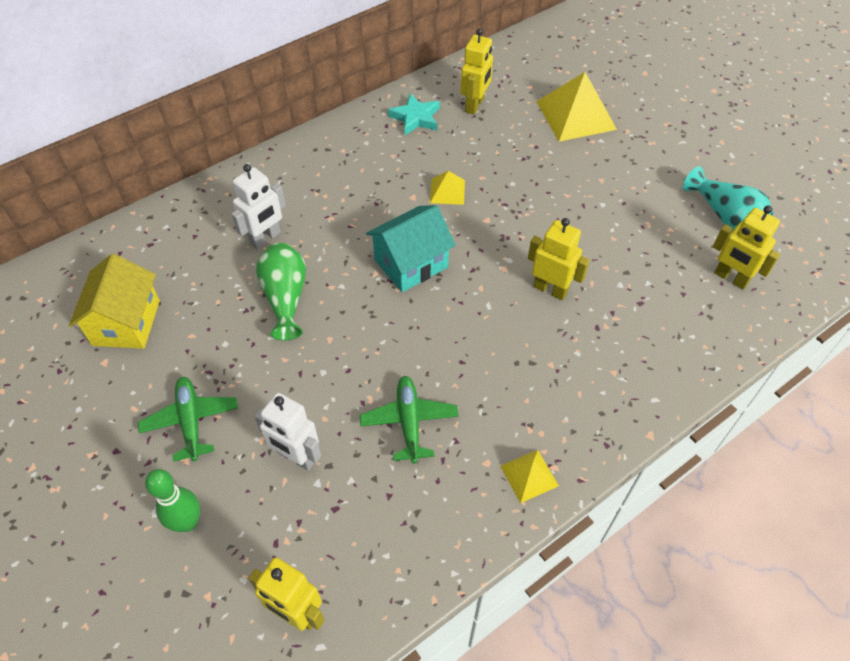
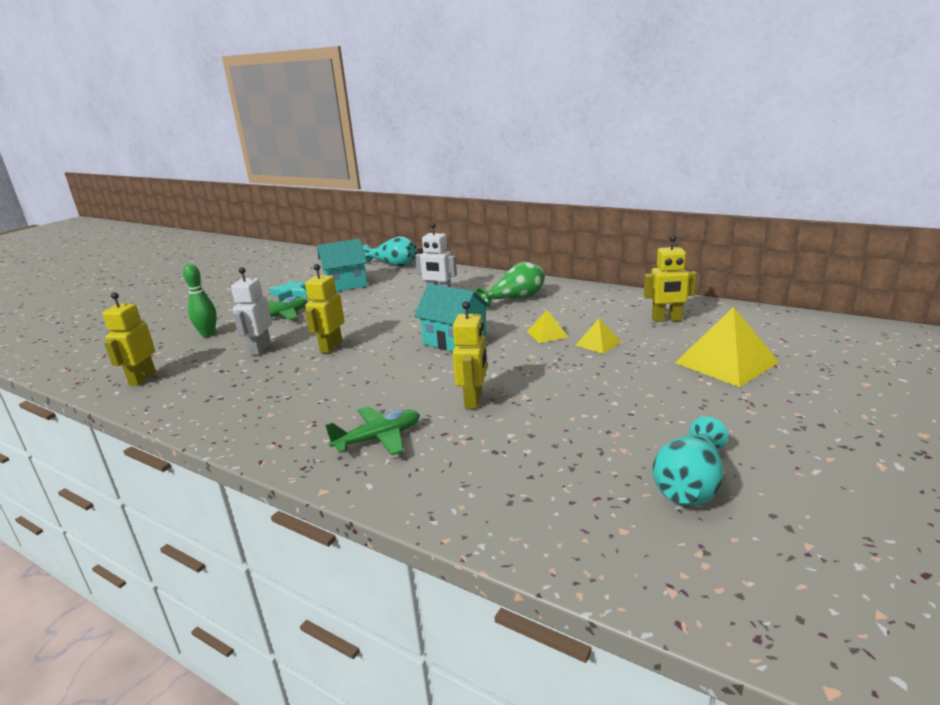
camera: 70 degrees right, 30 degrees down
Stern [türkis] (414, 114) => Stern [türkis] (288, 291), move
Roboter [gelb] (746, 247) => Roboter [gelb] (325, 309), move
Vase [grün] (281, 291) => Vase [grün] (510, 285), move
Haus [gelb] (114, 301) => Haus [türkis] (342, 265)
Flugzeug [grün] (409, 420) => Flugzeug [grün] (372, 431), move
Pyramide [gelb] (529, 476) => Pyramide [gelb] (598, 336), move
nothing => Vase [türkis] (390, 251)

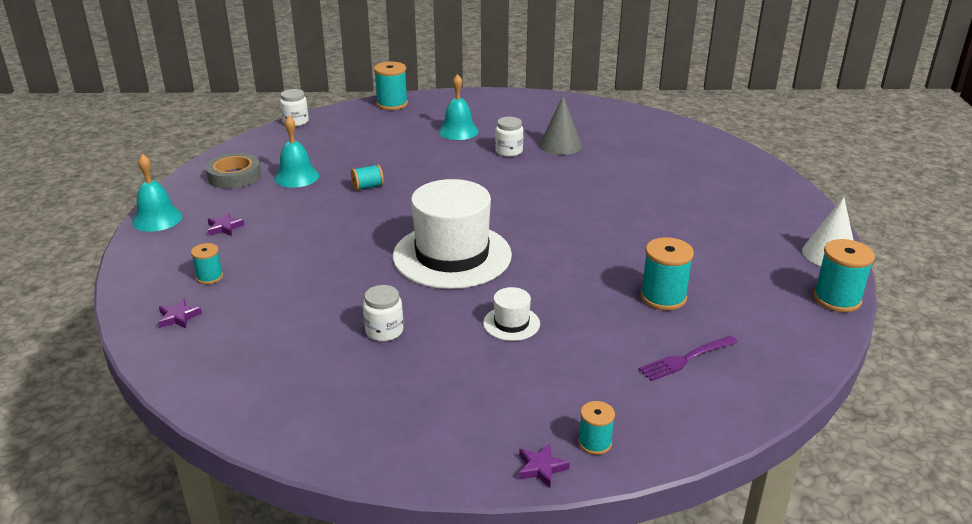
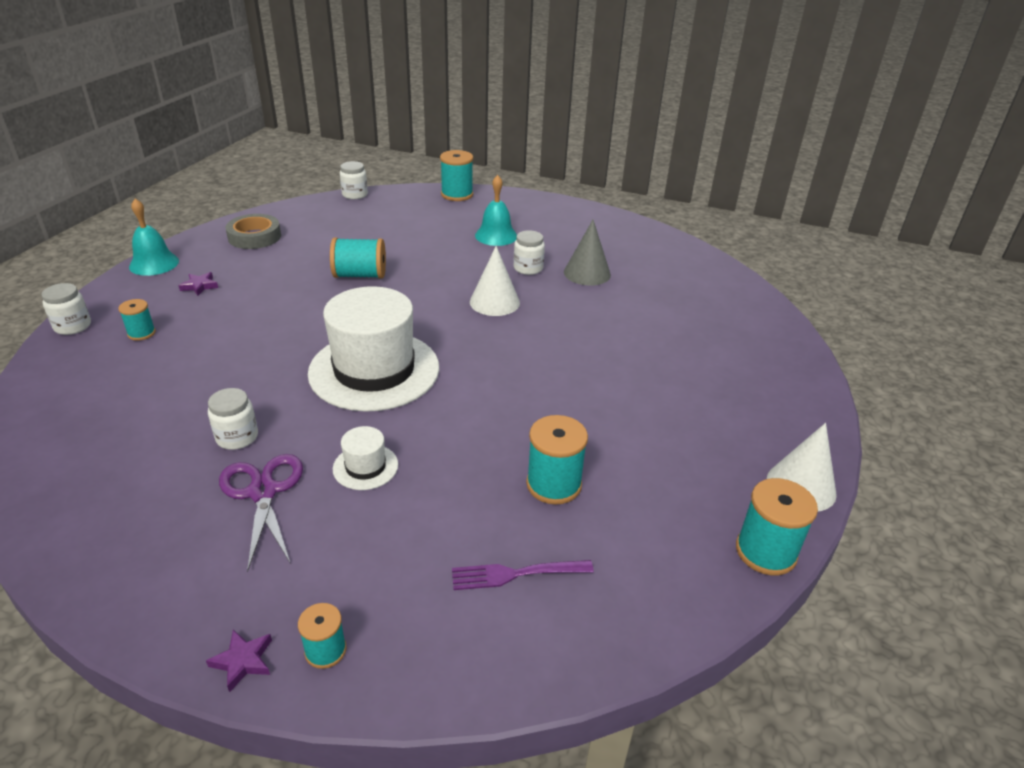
camera: 20 degrees right, 5 degrees up
Glocke [türkis] (296, 152) => nothing
Garnrolle [türkis] (367, 177) => Garnrolle [türkis] (358, 258), x1.70
Stern [lila] (180, 313) => nothing
nothing => Kegel [weiß] (495, 281)
nothing => Einmachglas [weiß] (66, 309)
nothing => Schere [lila] (261, 513)

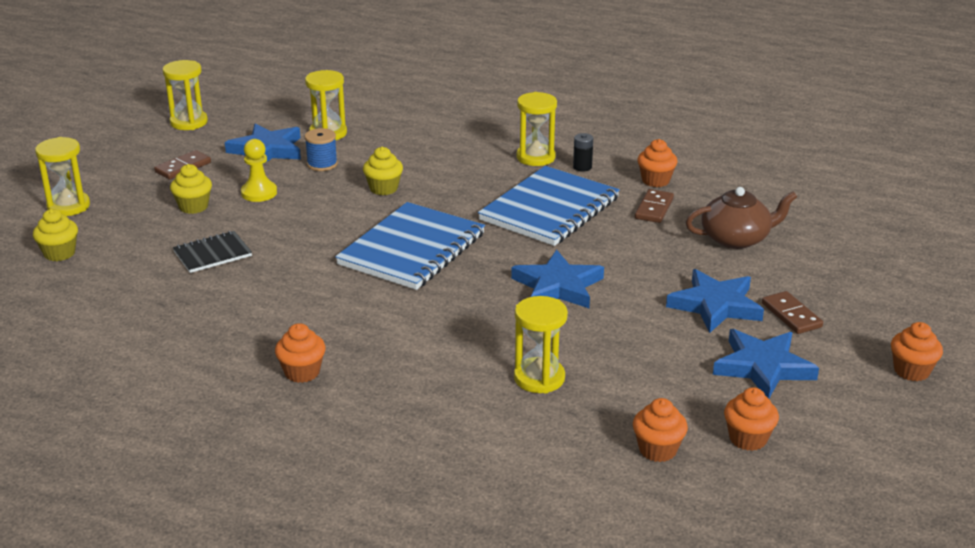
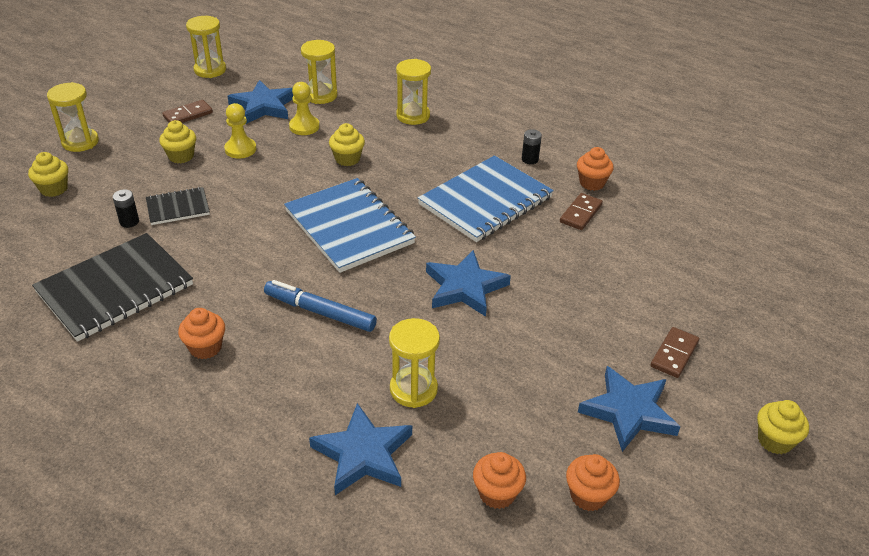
camera: 10 degrees right, 10 degrees up
Sanduhr [gelb] (537, 129) => Sanduhr [gelb] (413, 92), move
Garnrolle [blau] (321, 149) => Bauer [gelb] (304, 108)
Teekanne [braun] (741, 218) => nothing
Notizbuch [blau] (410, 246) => Notizbuch [blau] (350, 225), 75 degrees counterclockwise
Stern [blau] (715, 301) => Stern [blau] (360, 449), move
Dominostein [braun] (792, 312) => Dominostein [braun] (674, 352), 45 degrees clockwise
Muffin [orange] (917, 351) => Muffin [gelb] (783, 427)
nothing => Batterie [schwarz] (126, 208)
nothing => Notizbuch [schwarz] (112, 287)
nothing => Filzstift [blau] (320, 306)

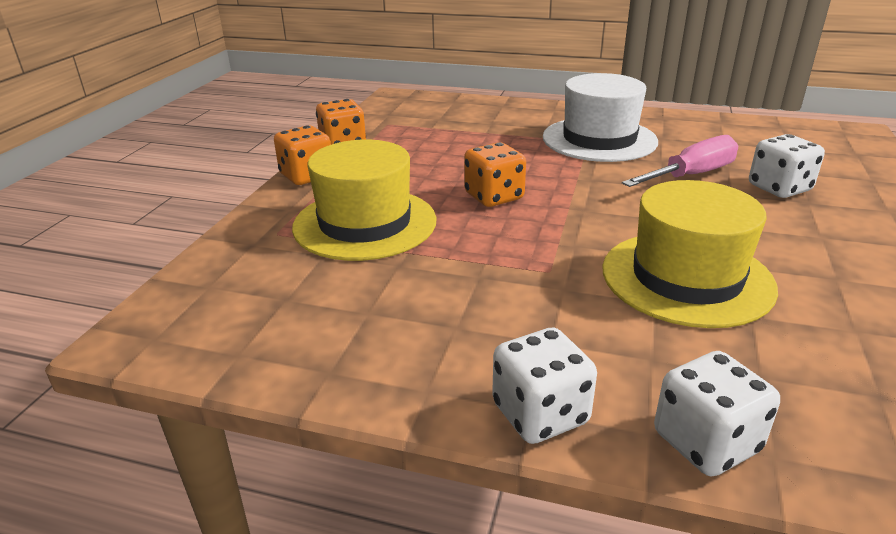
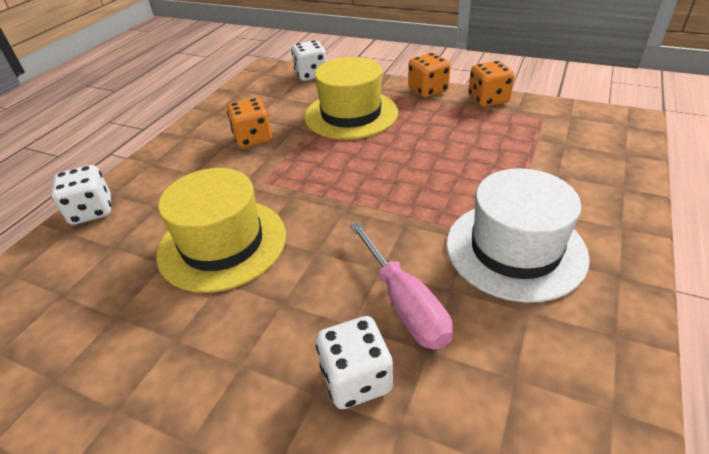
camera: 100 degrees right, 10 degrees up
Spielwürfel [orange] (495, 174) => Spielwürfel [orange] (249, 123), move
Spielwürfel [weiß] (544, 386) => Spielwürfel [weiß] (309, 60), move

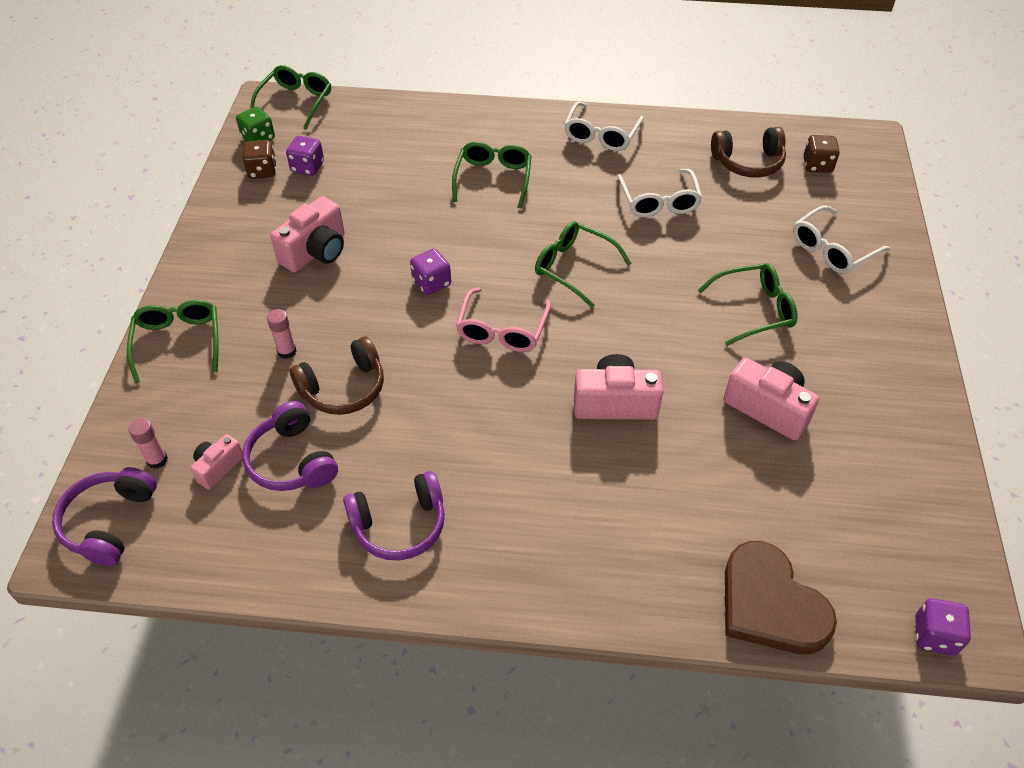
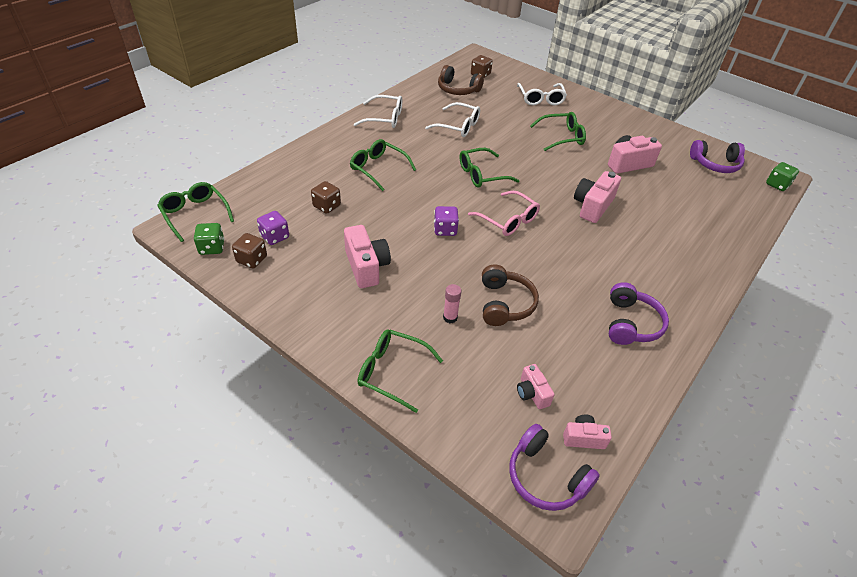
camera: 60 degrees left, 5 degrees down
Brille [weiß] (604, 126) => Brille [weiß] (378, 111), 45 degrees counterclockwise
Kopfhörer [braun] (748, 152) => Kopfhörer [braun] (461, 80), 90 degrees clockwise
Brille [grün] (748, 304) => Brille [grün] (558, 131), 60 degrees clockwise
Kopfhörer [lila] (290, 446) => Kopfhörer [lila] (717, 156), move
Klebestift [rosa] (148, 443) => nothing
Herz [braun] (781, 597) => nothing
Spielwürfel [lila] (943, 627) => Spielwürfel [grün] (782, 176)
nothing => Spielwürfel [braun] (326, 197)
nothing => Kamera [rosa] (587, 432)

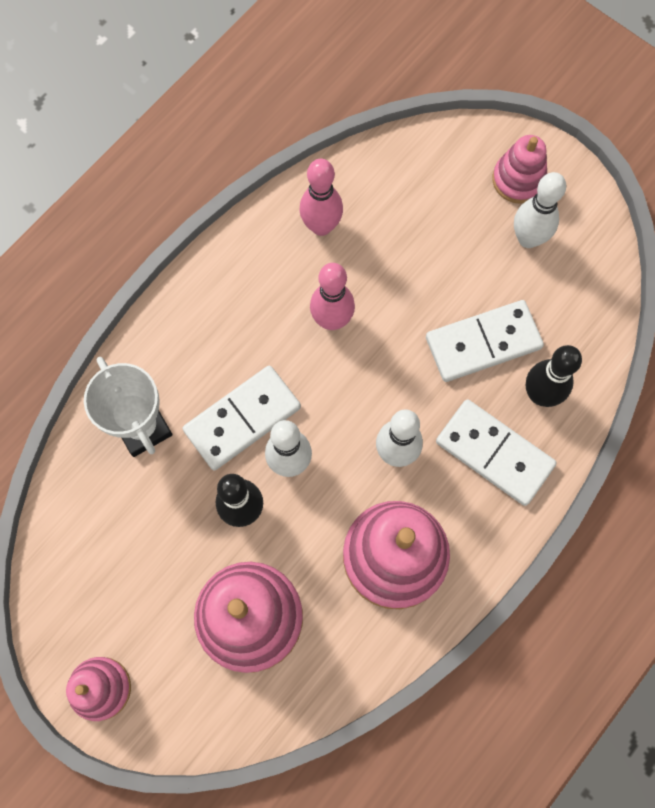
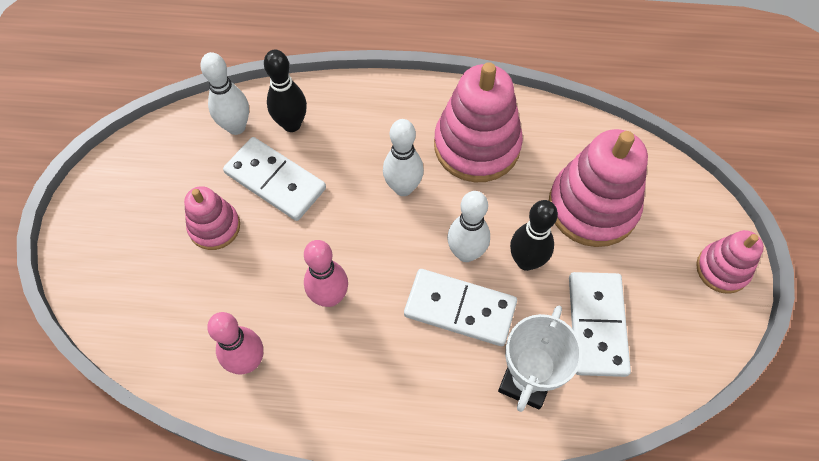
camera: 125 degrees left, 10 degrees down
Stapelspielzeug [rosa] (519, 169) => Stapelspielzeug [rosa] (212, 218), move
Bowlingkegel [weiß] (540, 210) => Bowlingkegel [weiß] (224, 93), move
Dominostein [weiß] (496, 452) => Dominostein [weiß] (600, 324), move

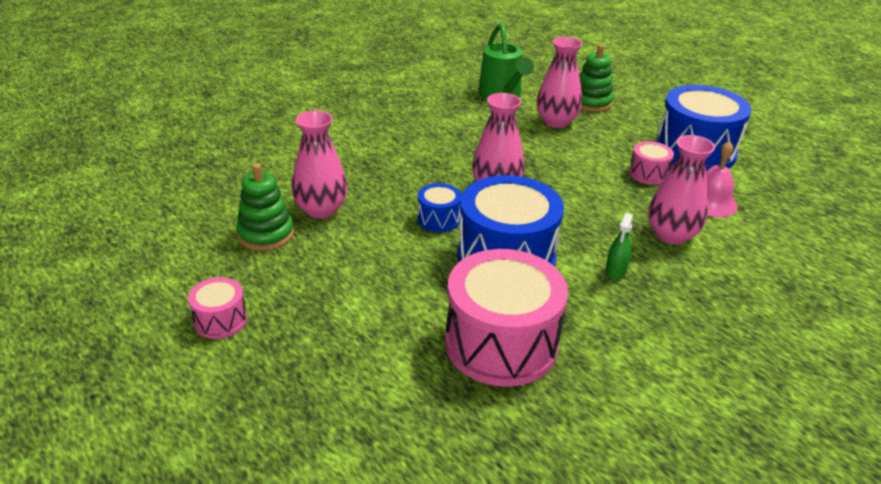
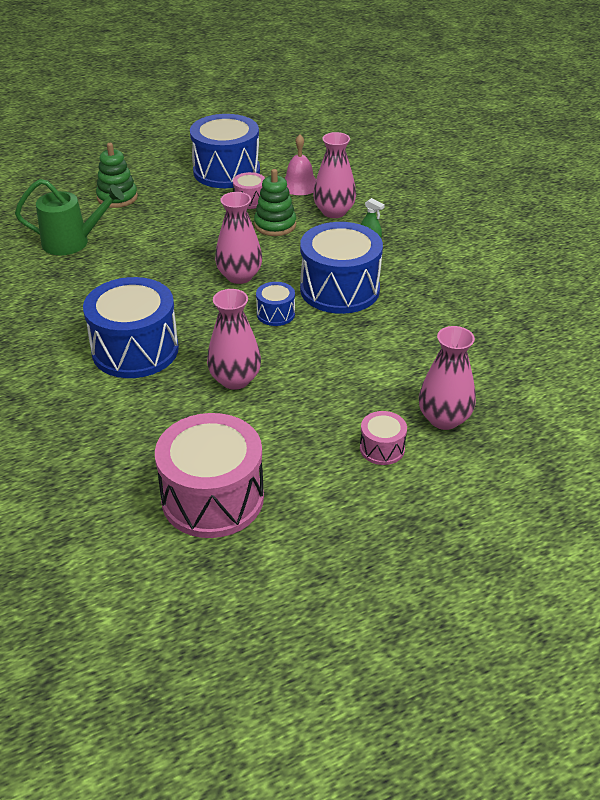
camera: 75 degrees left, 5 degrees up
Vase [rosa] (559, 82) => Vase [rosa] (447, 378), move
Stapelspielzeug [grün] (265, 207) => Stapelspielzeug [grün] (275, 202), move
Trommel [rosa] (506, 318) => Trommel [rosa] (209, 475), move
nothing => Trommel [blau] (131, 327)

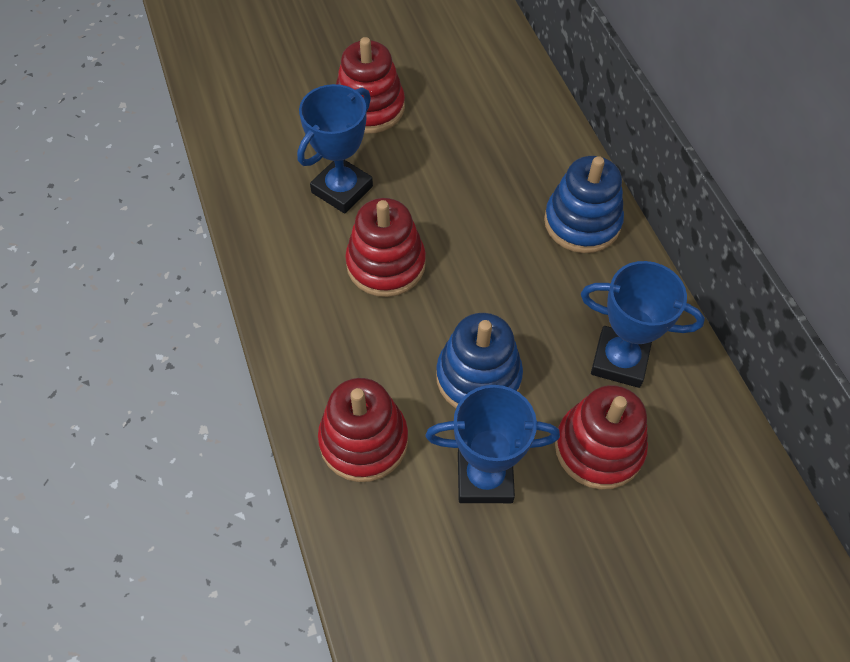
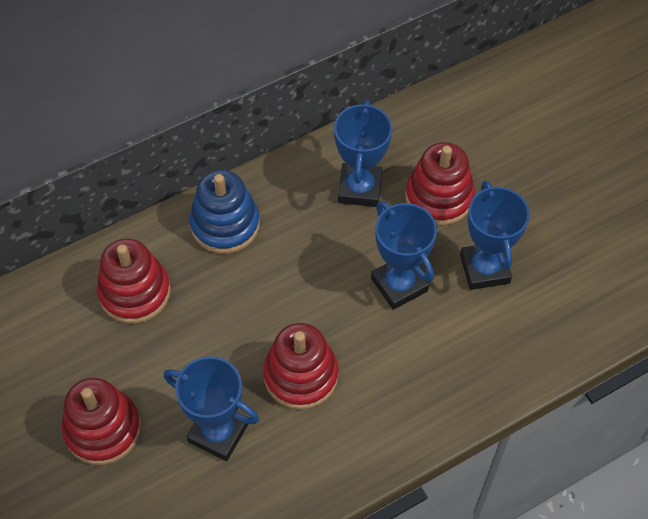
camera: 100 degrees left, 0 degrees up
Stapelspielzeug [blau] (479, 360) => Pokal [blau] (404, 255)
Stapelspielzeug [rot] (363, 430) => Stapelspielzeug [rot] (134, 281), move

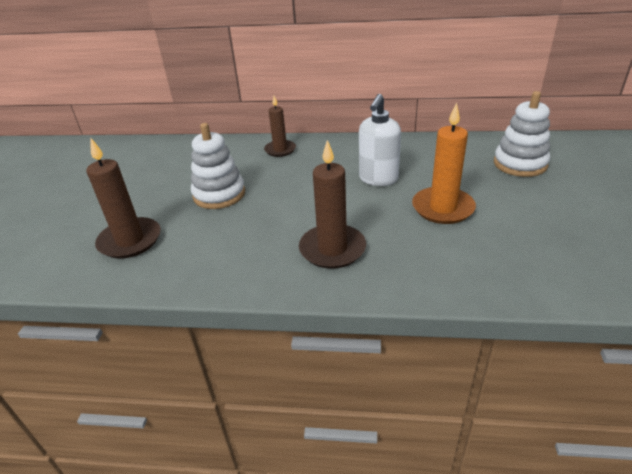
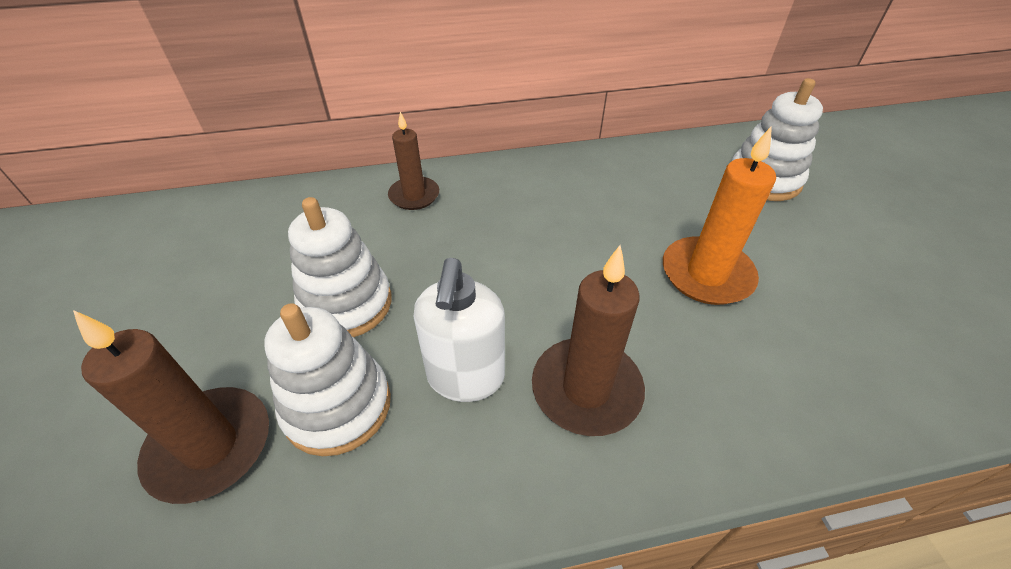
camera: 20 degrees left, 10 degrees up
Seifenspender [weiß] (380, 140) => Seifenspender [weiß] (459, 330), move
nothing => Stapelspielzeug [weiß] (327, 379)

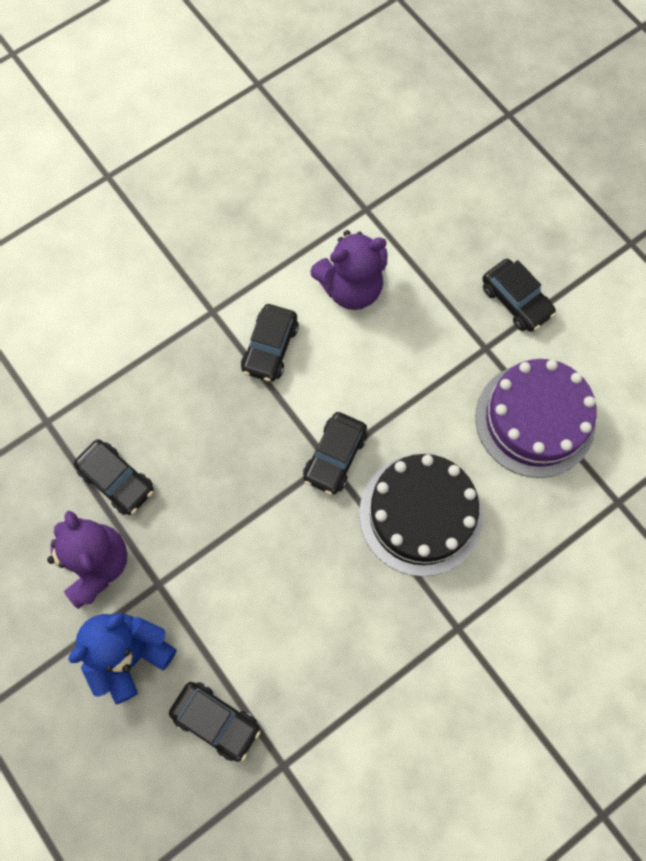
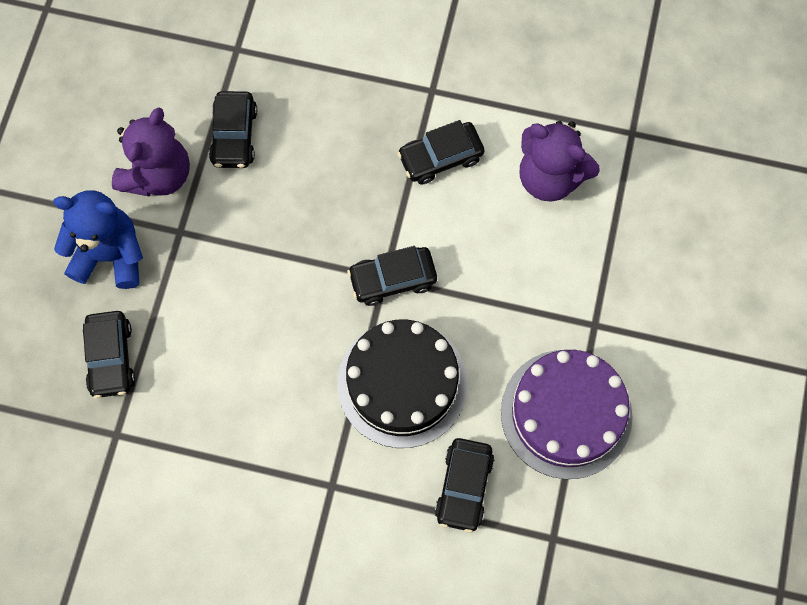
camera: 50 degrees right, 0 degrees up
Auto [schwarz] (519, 295) => Auto [schwarz] (464, 485), move

